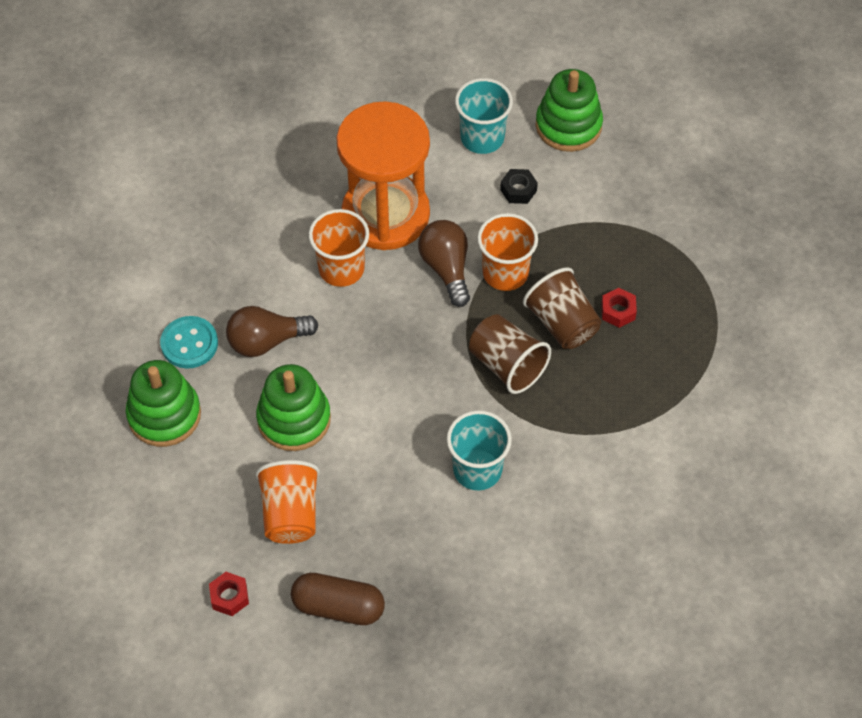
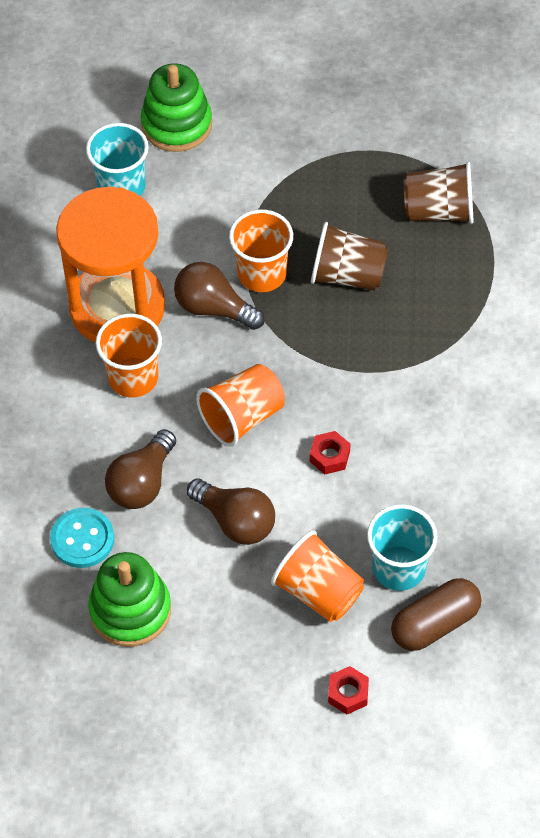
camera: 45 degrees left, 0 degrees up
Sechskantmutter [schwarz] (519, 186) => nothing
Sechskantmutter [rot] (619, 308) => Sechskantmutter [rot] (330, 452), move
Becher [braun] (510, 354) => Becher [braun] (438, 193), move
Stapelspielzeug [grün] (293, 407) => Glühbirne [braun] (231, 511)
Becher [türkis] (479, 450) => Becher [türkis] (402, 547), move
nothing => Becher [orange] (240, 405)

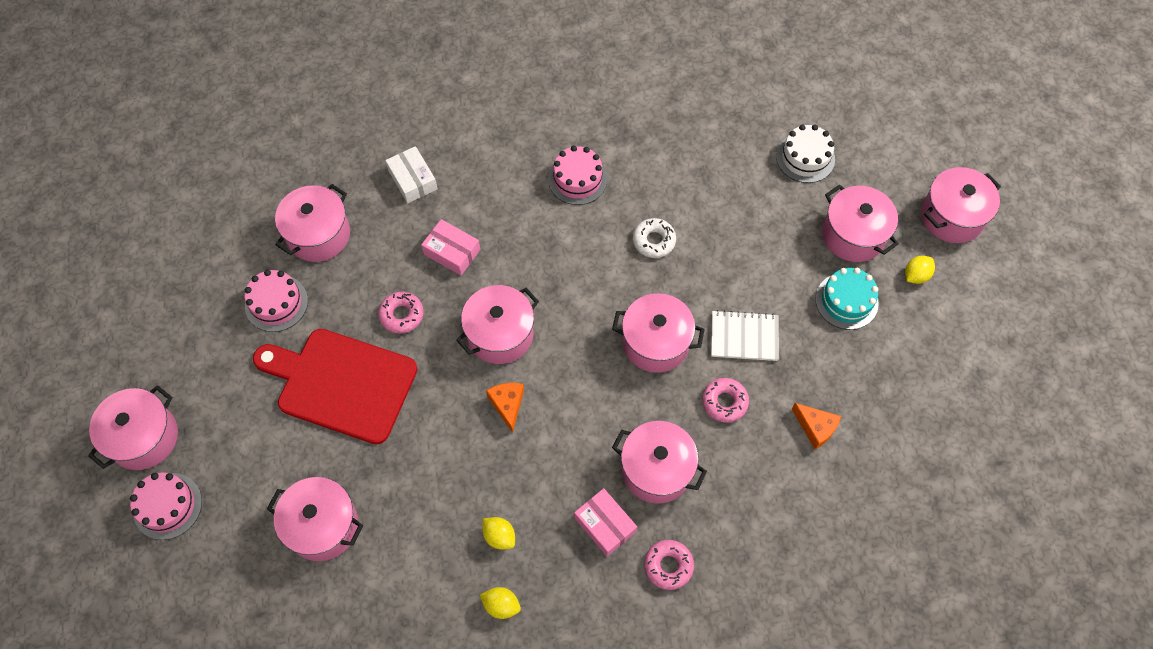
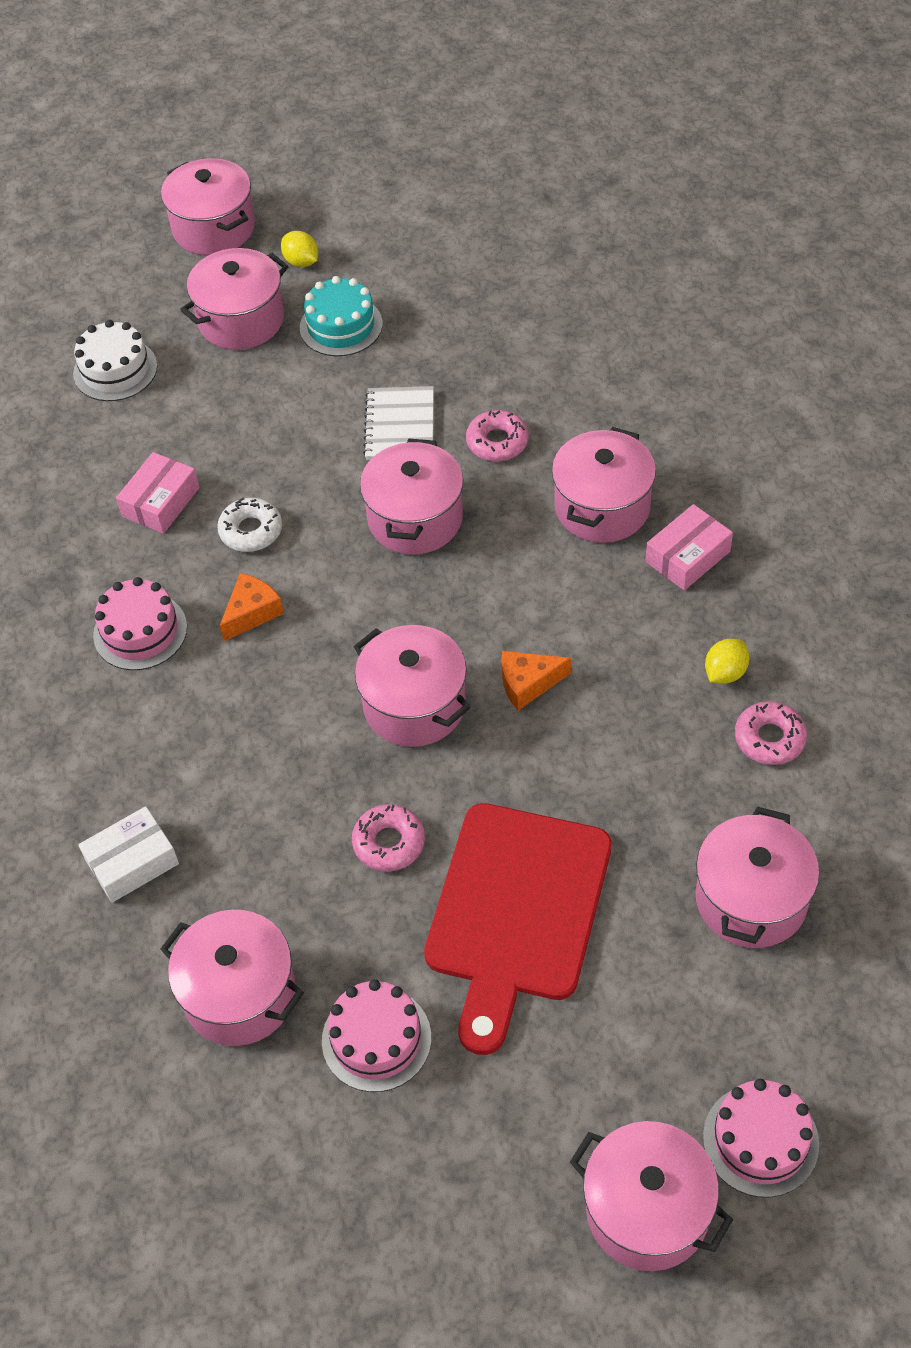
camera: 90 degrees left, 10 degrees down
Schachtel [rosa] (450, 247) => Schachtel [rosa] (158, 493), move
Käse [orange] (816, 426) => Käse [orange] (252, 607), move
Donut [rosa] (669, 565) => Donut [rosa] (771, 733), move
Zitrone [gelb] (500, 603) => nothing

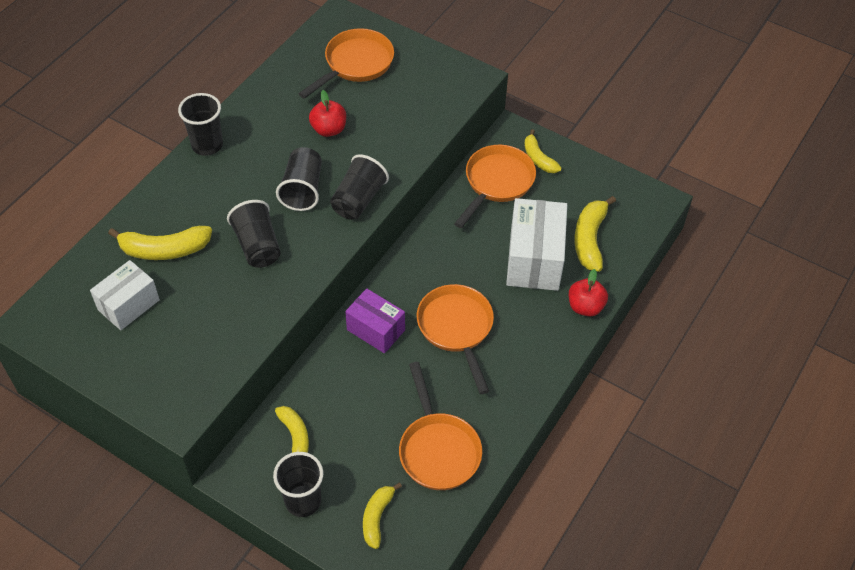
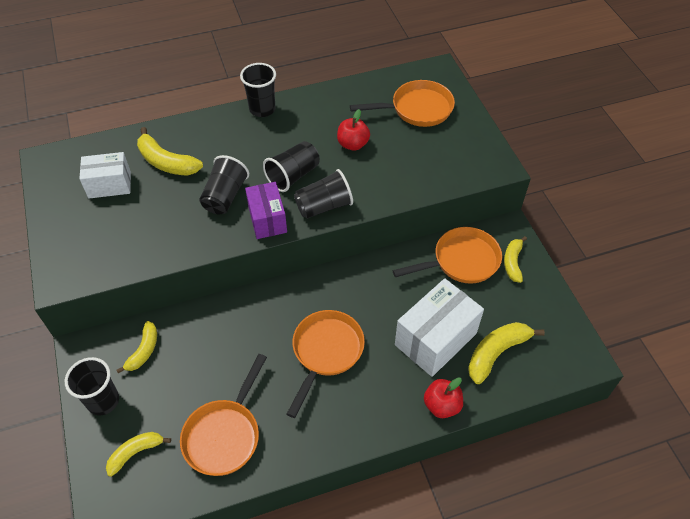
camera: 40 degrees right, 0 degrees up
Schachtel [lila] (375, 320) => Schachtel [lila] (266, 210), move

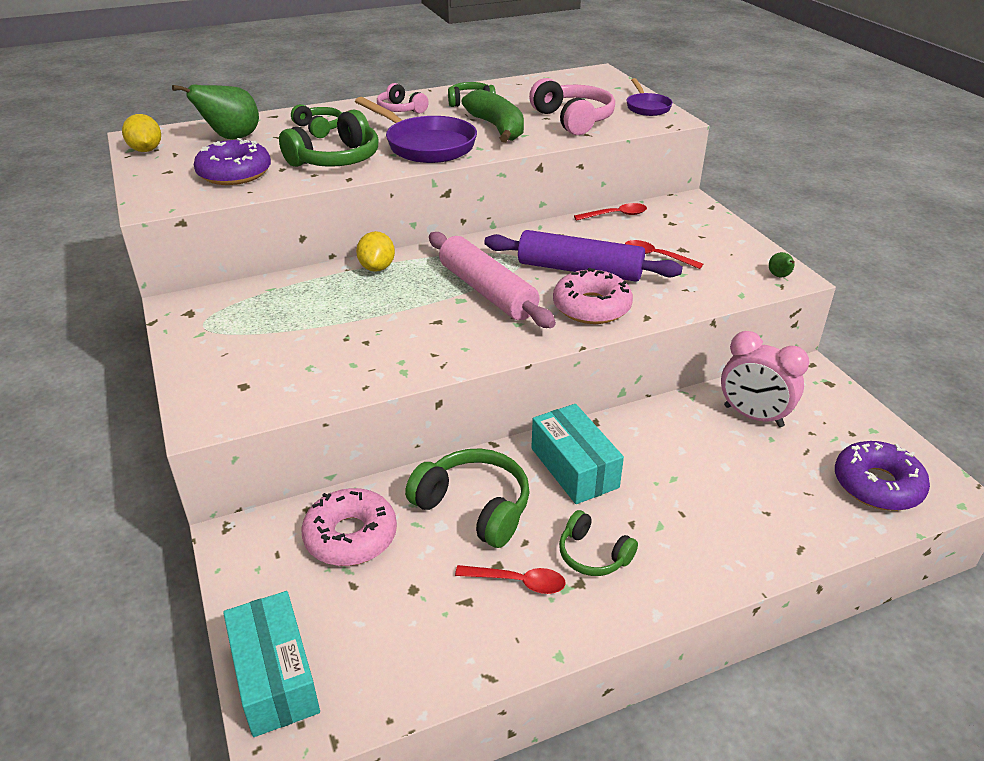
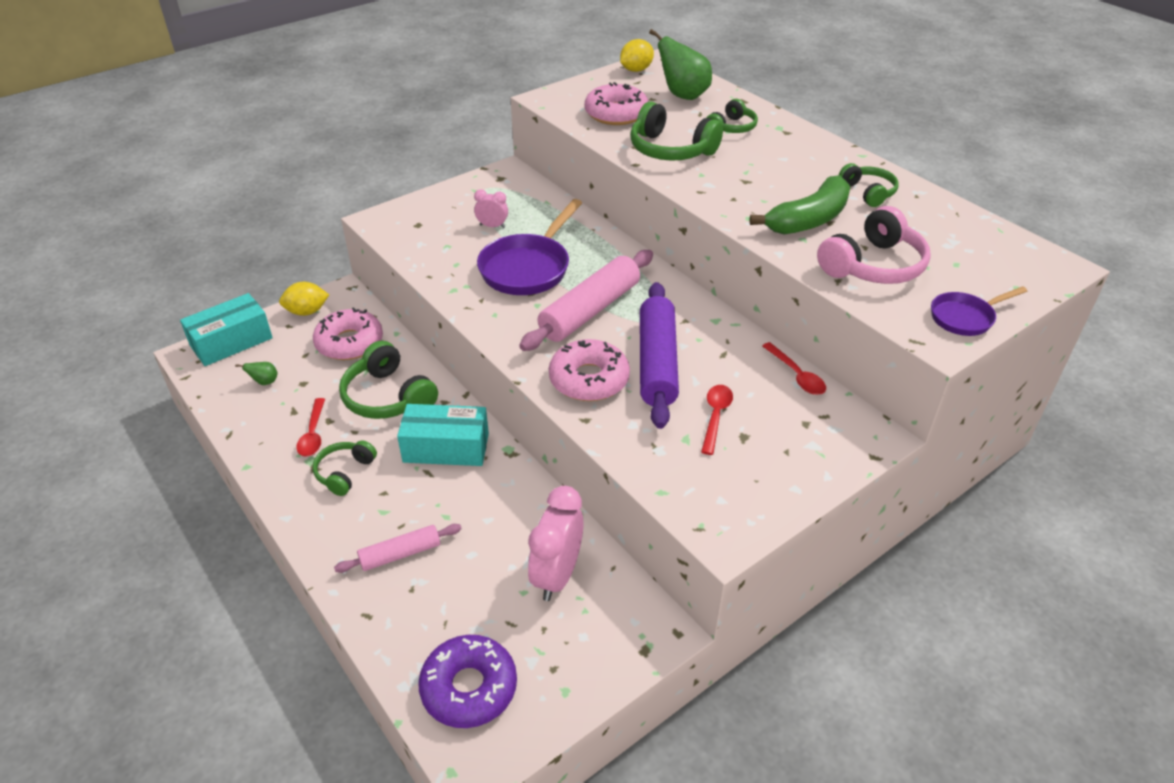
camera: 75 degrees right, 5 degrees up
Kopfhörer [rosa] (403, 98) => nothing
Pfanne [lila] (416, 130) => Pfanne [lila] (529, 247), move
Donut [lila] (232, 161) => Donut [rosa] (617, 103)
Zitrone [gelb] (375, 251) => Zitrone [gelb] (304, 299), move
Birne [grün] (782, 264) => Birne [grün] (256, 373), move
Schachtel [türkis] (577, 454) => Schachtel [türkis] (443, 435), 45 degrees clockwise
Kopfhörer [grün] (467, 498) => Kopfhörer [grün] (388, 380), 120 degrees clockwise
nothing => Wecker [rosa] (491, 208)
nothing => Nudelholz [rosa] (398, 548)

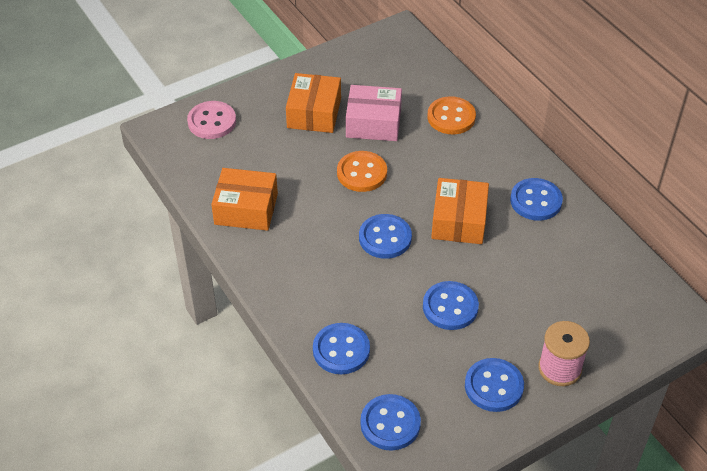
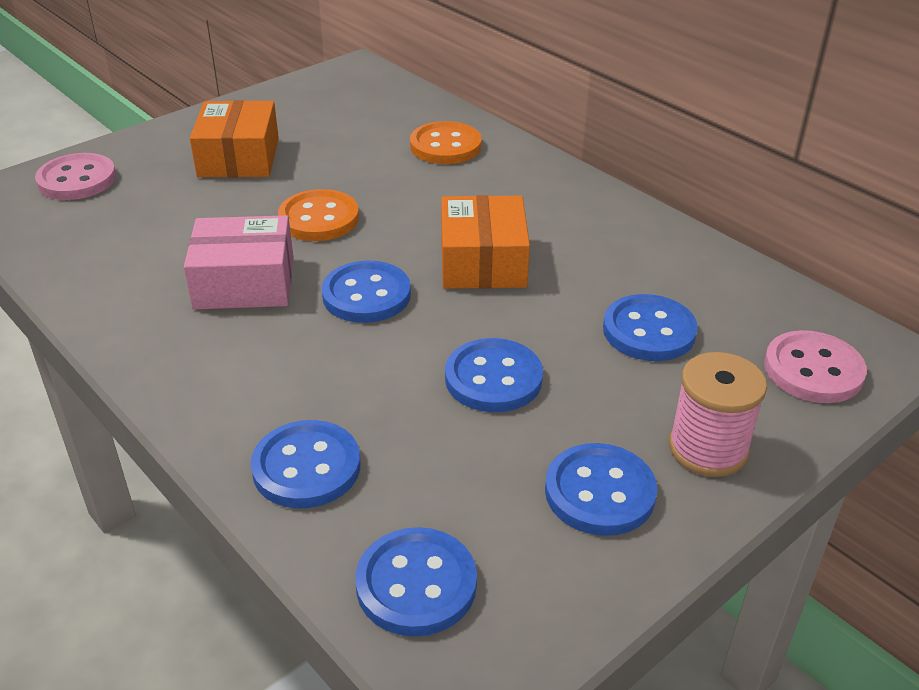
camera: 10 degrees left, 10 degrees down
Schachtel [rosa] (374, 113) => Schachtel [rosa] (238, 262), move
Schachtel [orange] (244, 199) => nothing
Knopf [blau] (536, 199) => Knopf [blau] (650, 327), move
nothing => Knopf [rosa] (815, 366)

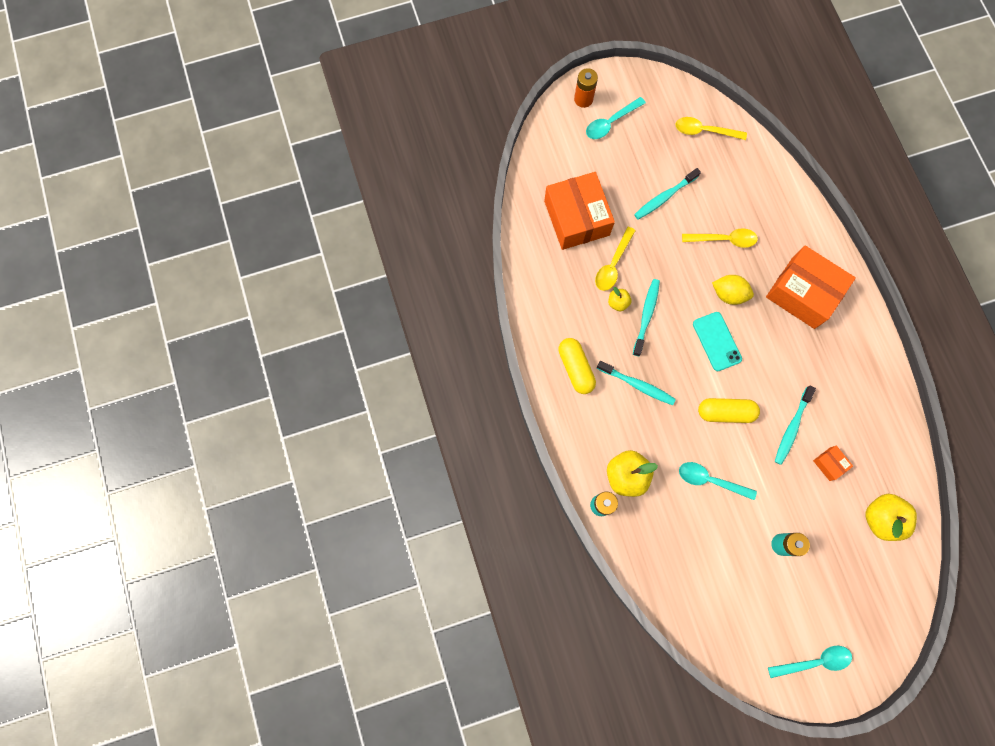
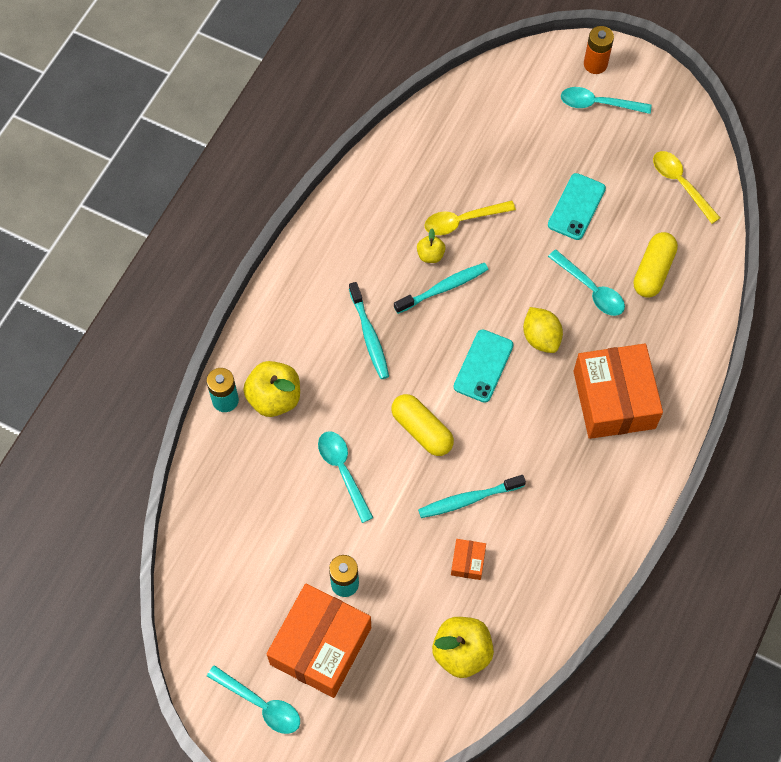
camera: 45 degrees right, 10 degrees down
Zahnbürste [türkis] (667, 194) => Handy [türkis] (577, 206)
Schachtel [orange] (579, 211) => Schachtel [orange] (319, 640), move
Löffel [gelb] (720, 238) => Löffel [türkis] (586, 282)
Kapsel [gelb] (577, 366) => Kapsel [gelb] (656, 265), move

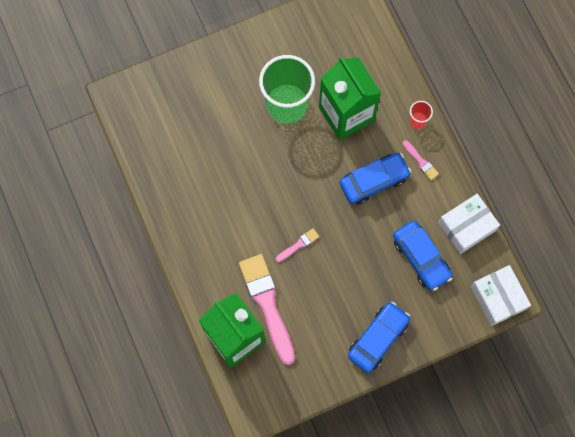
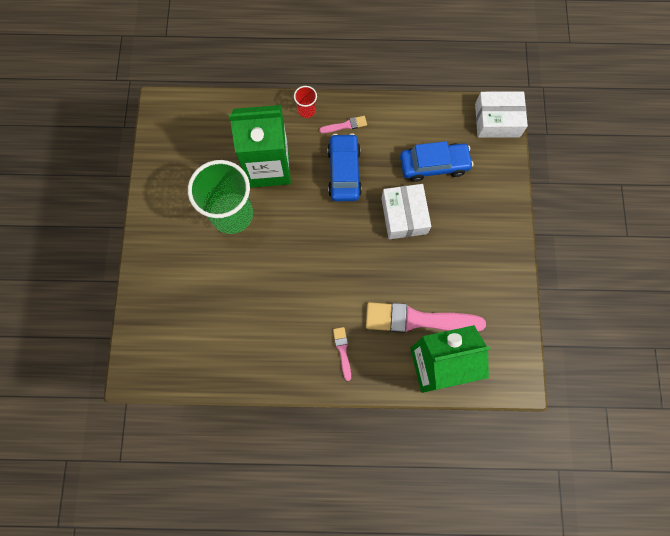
camera: 65 degrees left, 0 degrees up
Schachtel [weiß] (469, 224) => Schachtel [weiß] (406, 211), move
Pinsel [rosa] (297, 245) => Pinsel [rosa] (342, 354), move
Auto [blau] (379, 337) => nothing

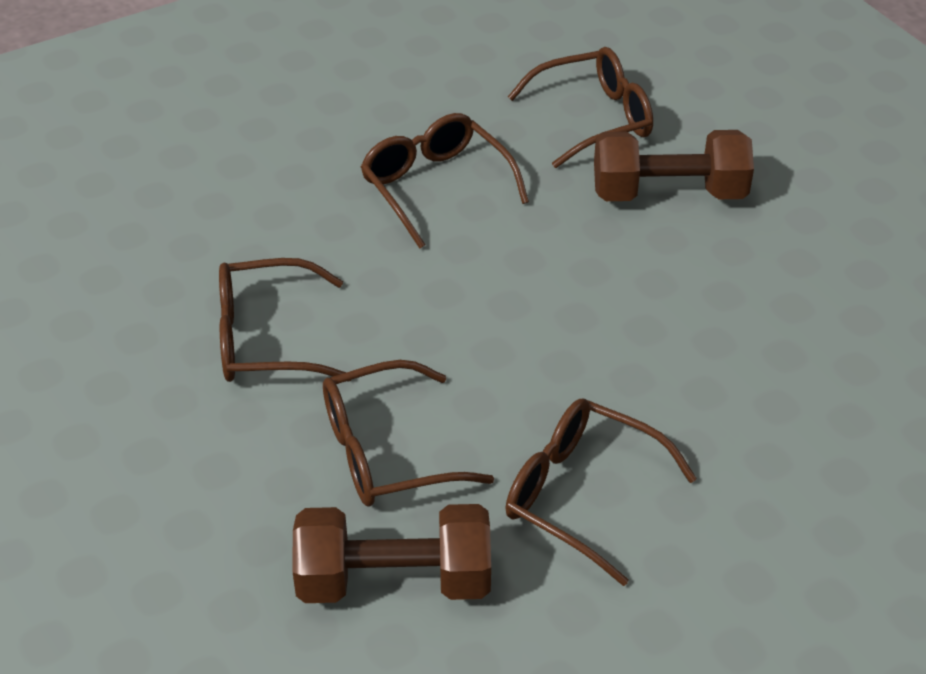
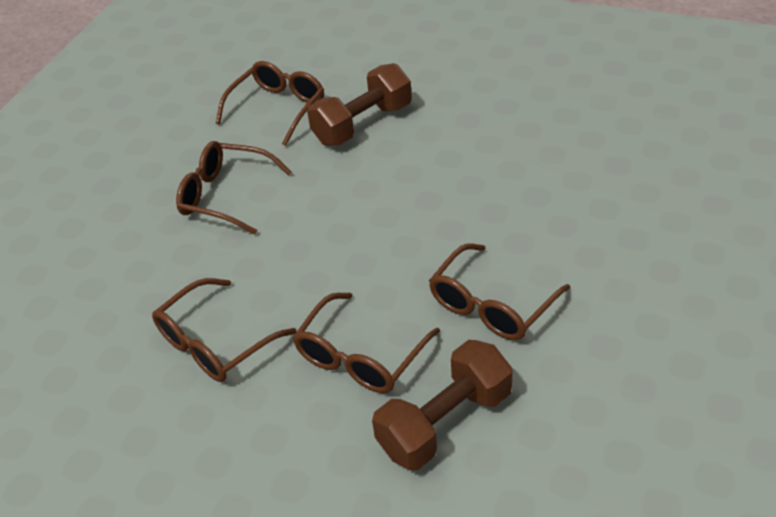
camera: 35 degrees left, 0 degrees up
Brille [braun] (601, 492) => Brille [braun] (499, 291), 45 degrees counterclockwise

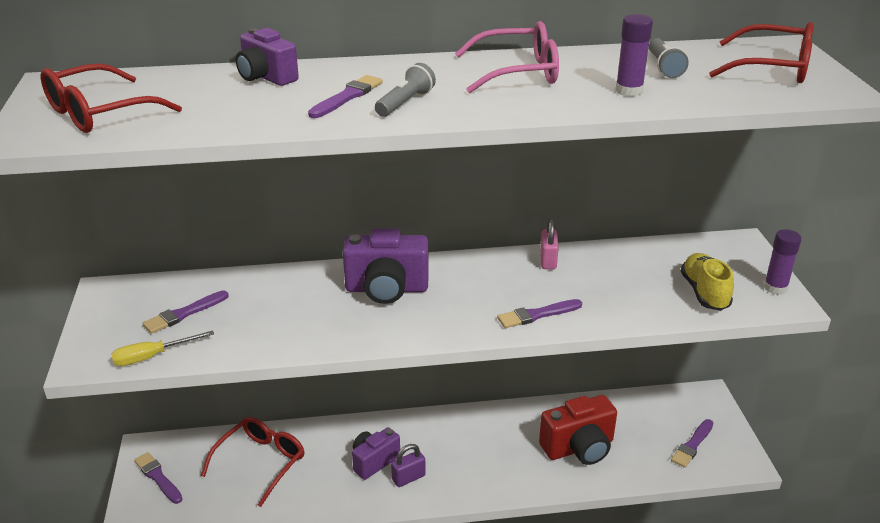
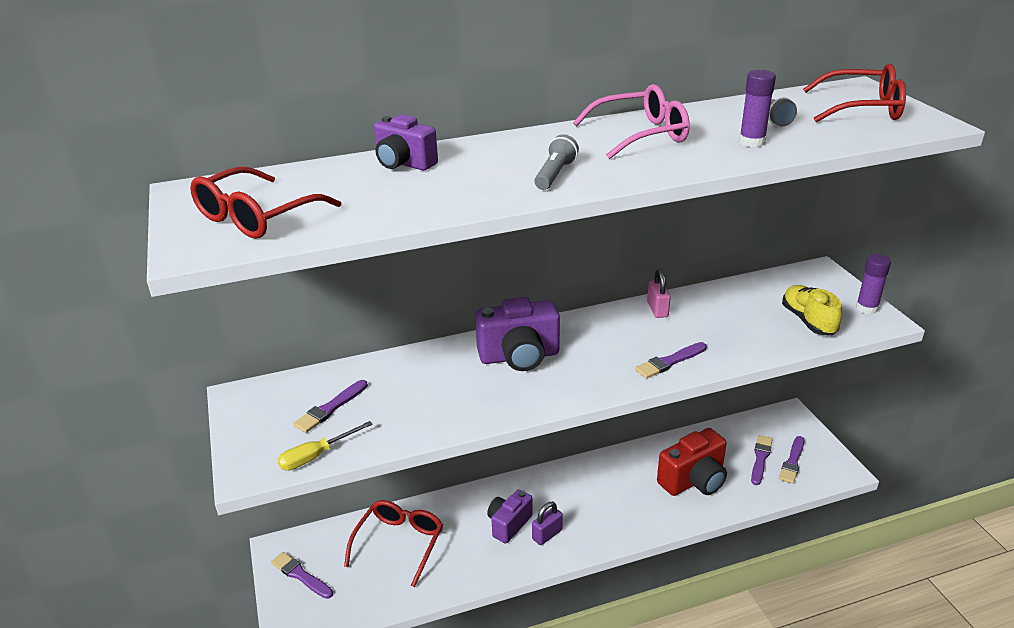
camera: 10 degrees left, 0 degrees up
Pinsel [lila] (345, 96) => Pinsel [lila] (762, 460), move

